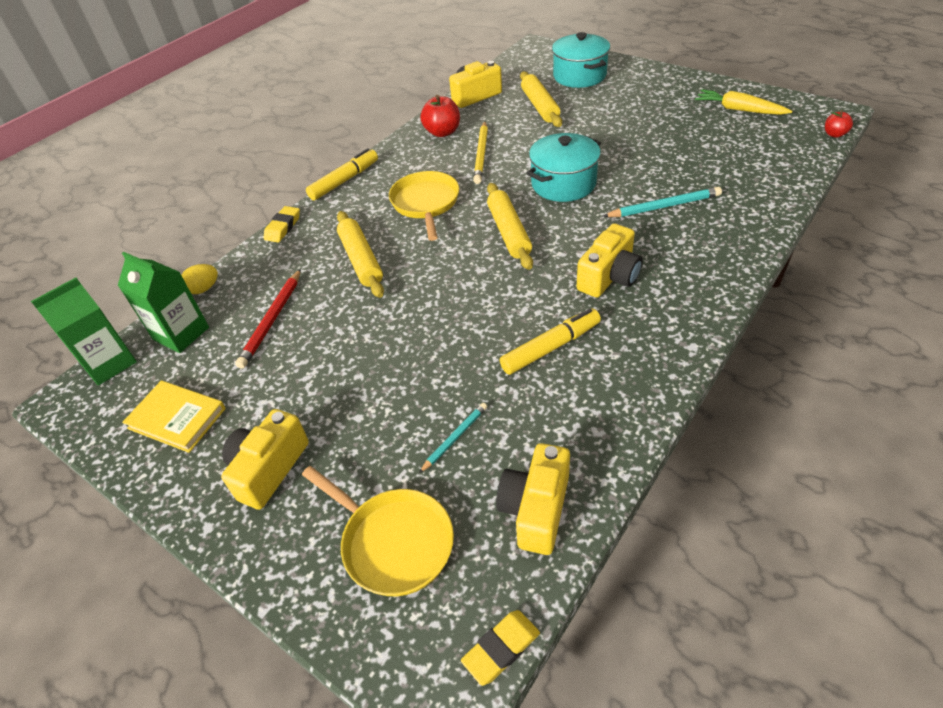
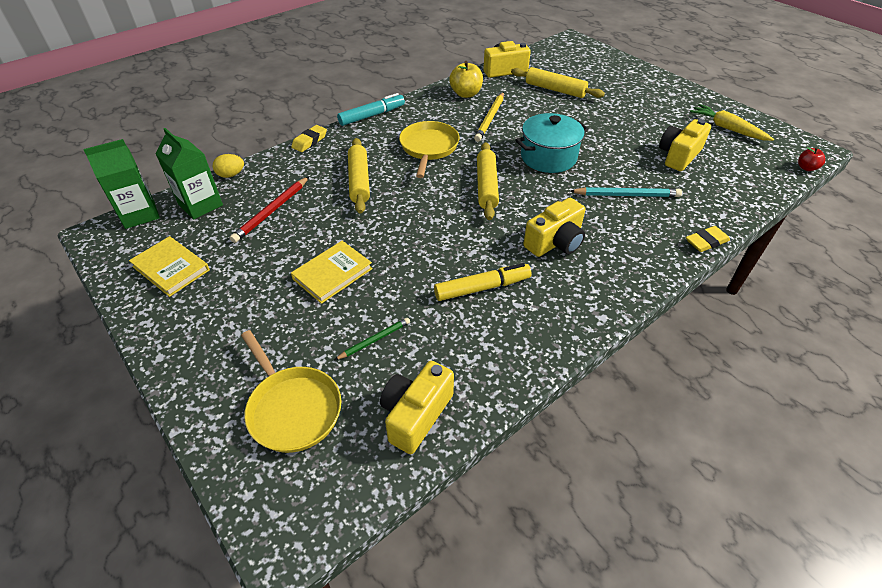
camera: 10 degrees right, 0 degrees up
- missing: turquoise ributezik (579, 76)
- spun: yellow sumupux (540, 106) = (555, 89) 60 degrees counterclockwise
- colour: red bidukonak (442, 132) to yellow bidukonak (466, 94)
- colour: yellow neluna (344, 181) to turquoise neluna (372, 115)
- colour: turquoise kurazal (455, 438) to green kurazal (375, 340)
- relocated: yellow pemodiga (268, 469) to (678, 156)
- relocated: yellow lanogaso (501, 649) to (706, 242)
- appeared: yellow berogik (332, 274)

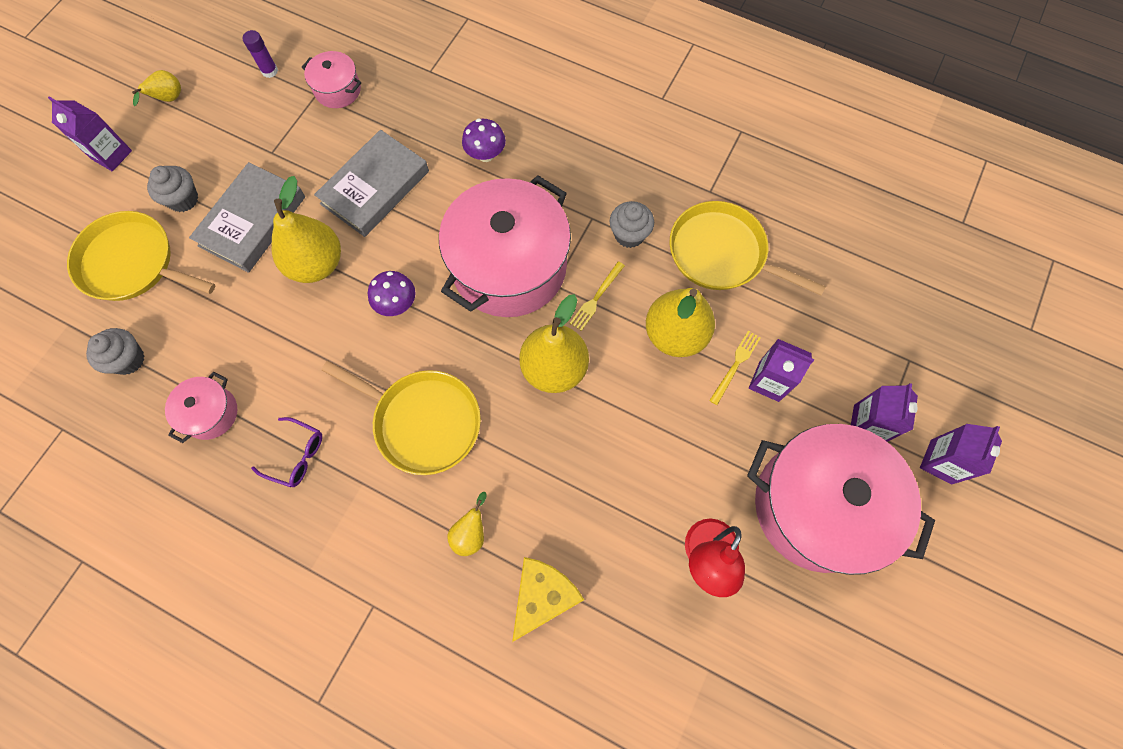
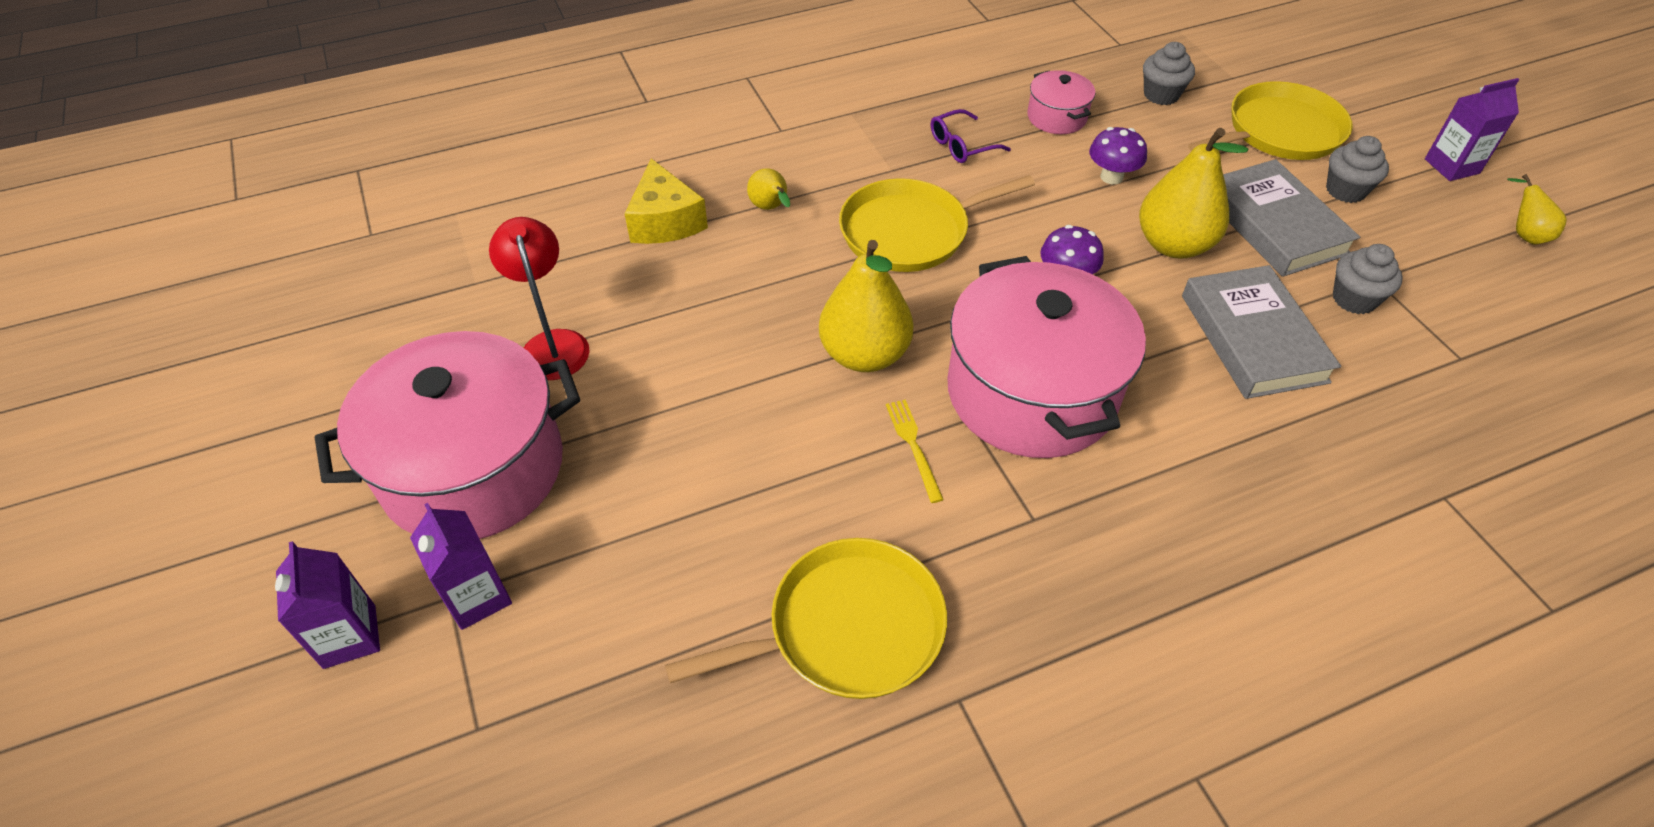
camera: 130 degrees right, 20 degrees down
- missing: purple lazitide (269, 71)
- missing: pink ributezik (338, 90)
- relocated: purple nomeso (486, 154) to (1111, 177)
- relocated: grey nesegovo (629, 234) to (1354, 299)
- missing: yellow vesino (675, 335)
- missing: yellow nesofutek (735, 365)
- missing: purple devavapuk (769, 381)

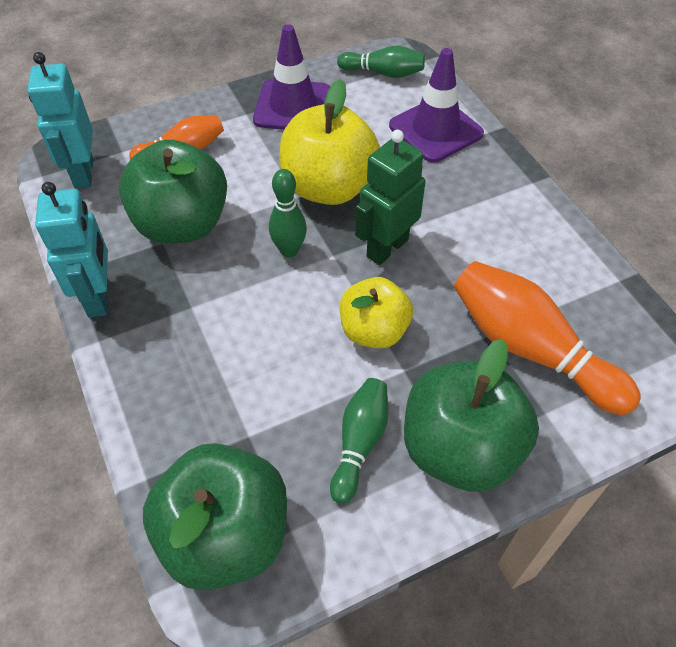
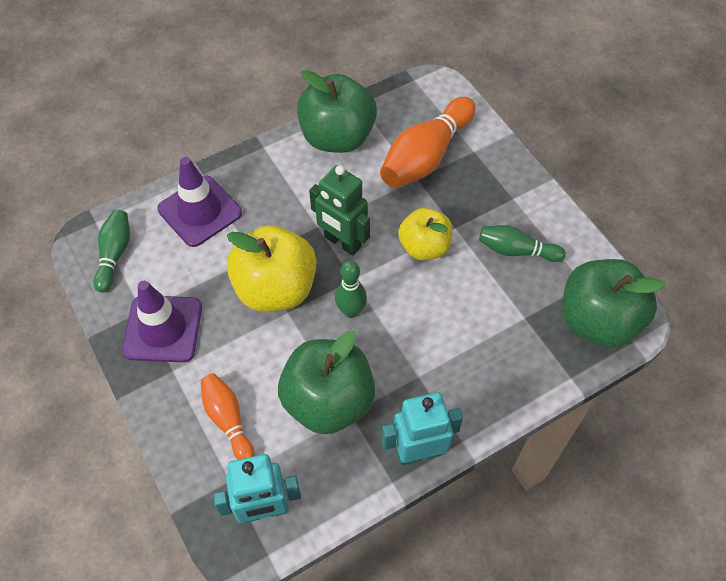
camera: 95 degrees left, 5 degrees up
- relocated: green bidukonak (460, 449) to (337, 137)

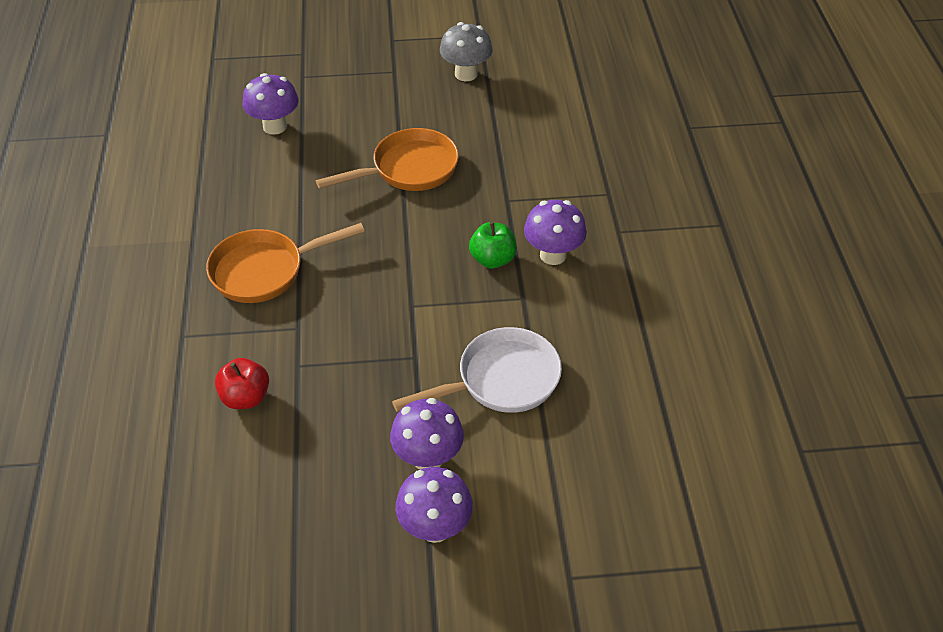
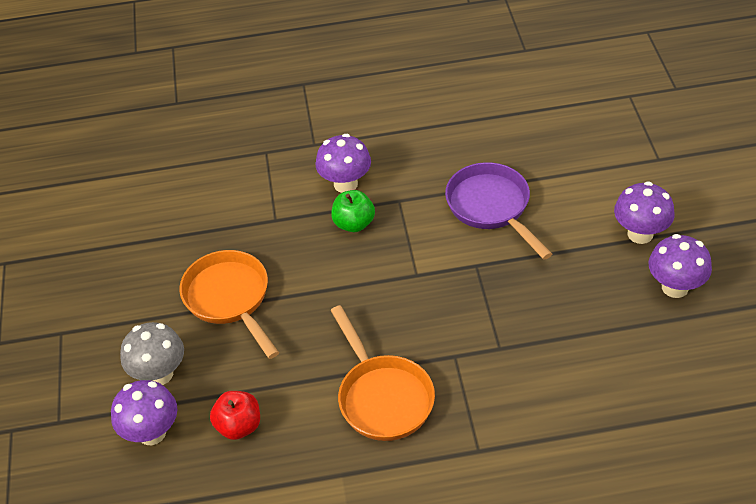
camera: 90 degrees left, 0 degrees up
- relocated: grey nomeso (466, 74) to (159, 374)
- colour: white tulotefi (501, 380) to purple tulotefi (491, 207)
- relocated: red bidukonak (245, 397) to (239, 426)
- relocated: purple nomeso (428, 458) to (675, 287)

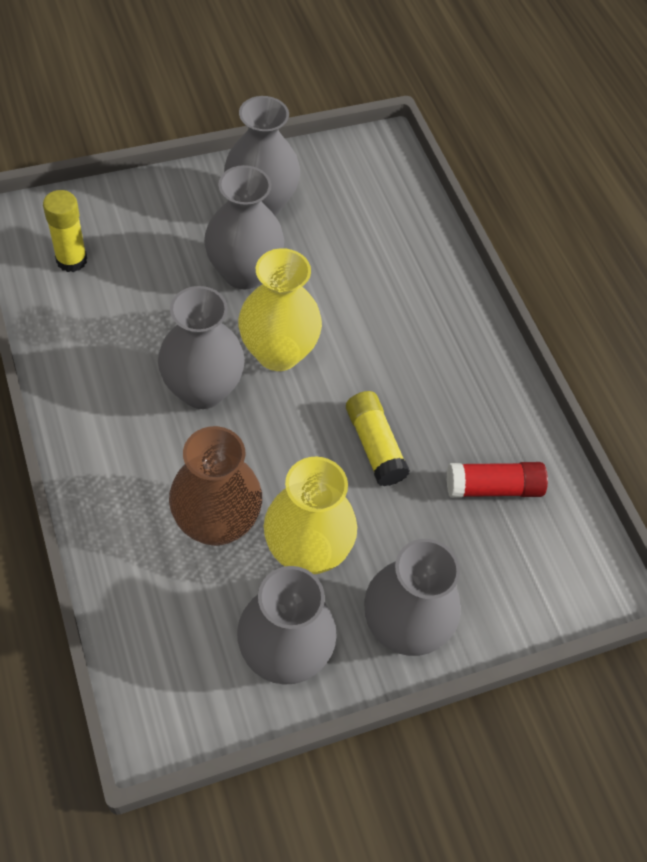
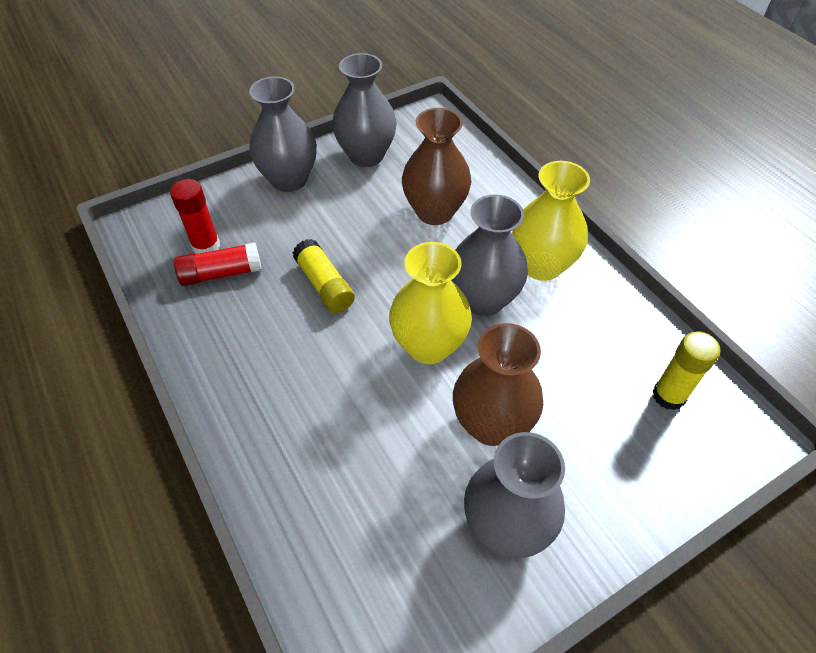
camera: 175 degrees right, 5 degrees down
- colour: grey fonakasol (244, 272) to brown fonakasol (491, 424)
- relocated: yellow fonakasol (307, 551) to (541, 265)
- appeared: red lazitide (206, 246)

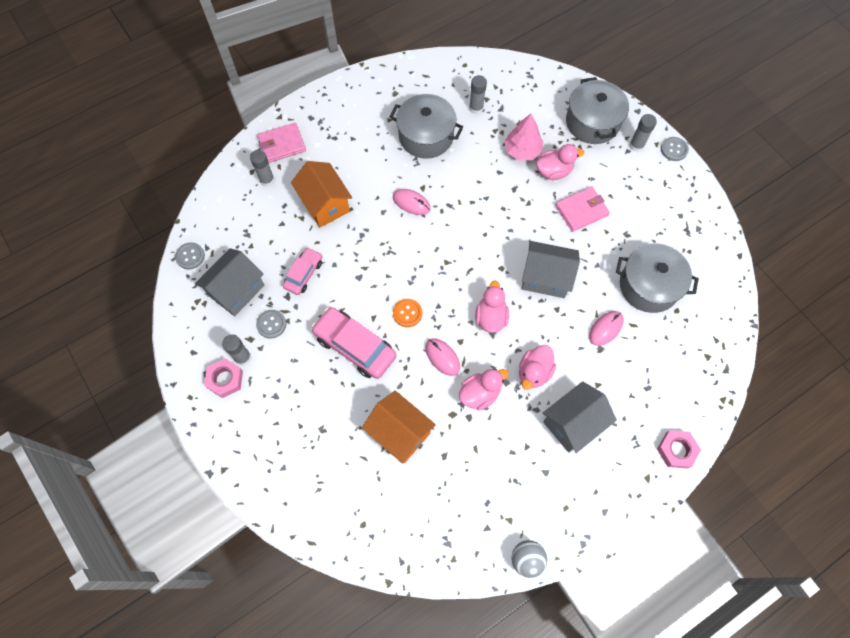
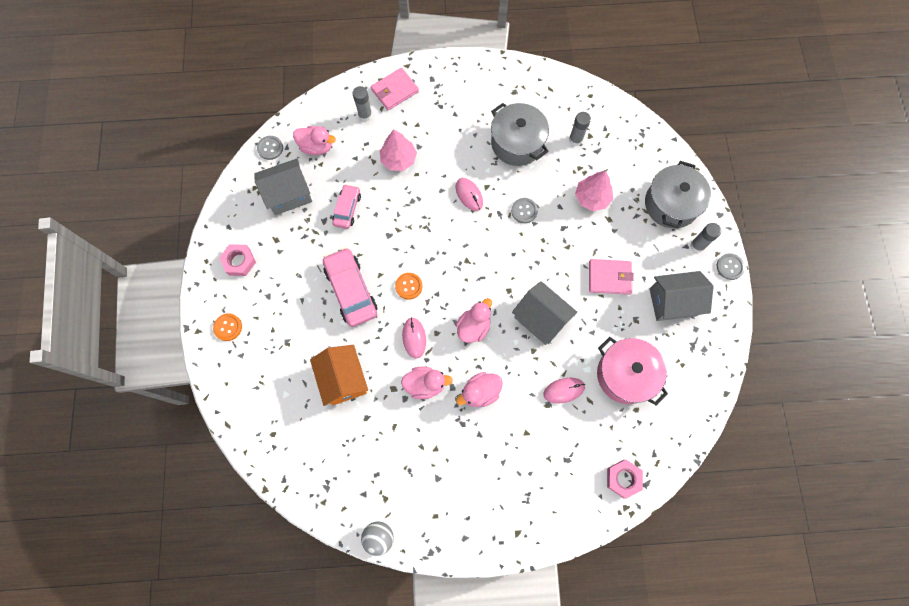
camera: 30 degrees right, 5 degrees up
- spun: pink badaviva (282, 144) = (395, 91) 45 degrees counterclockwise
- relocated: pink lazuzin (554, 171) to (316, 147)
- exchanged: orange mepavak (325, 204) to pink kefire (398, 159)
- colour: grey ributezik (649, 286) to pink ributezik (625, 375)
- spun: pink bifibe (304, 274) = (347, 209) 45 degrees counterclockwise
- relocated: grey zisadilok (271, 324) to (524, 211)
- missing: grey lazitide (243, 357)
- relocated: grey mepavak (573, 423) to (672, 302)
- relocated: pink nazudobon (676, 450) to (623, 479)
- appeared: orange zisadilok (228, 327)

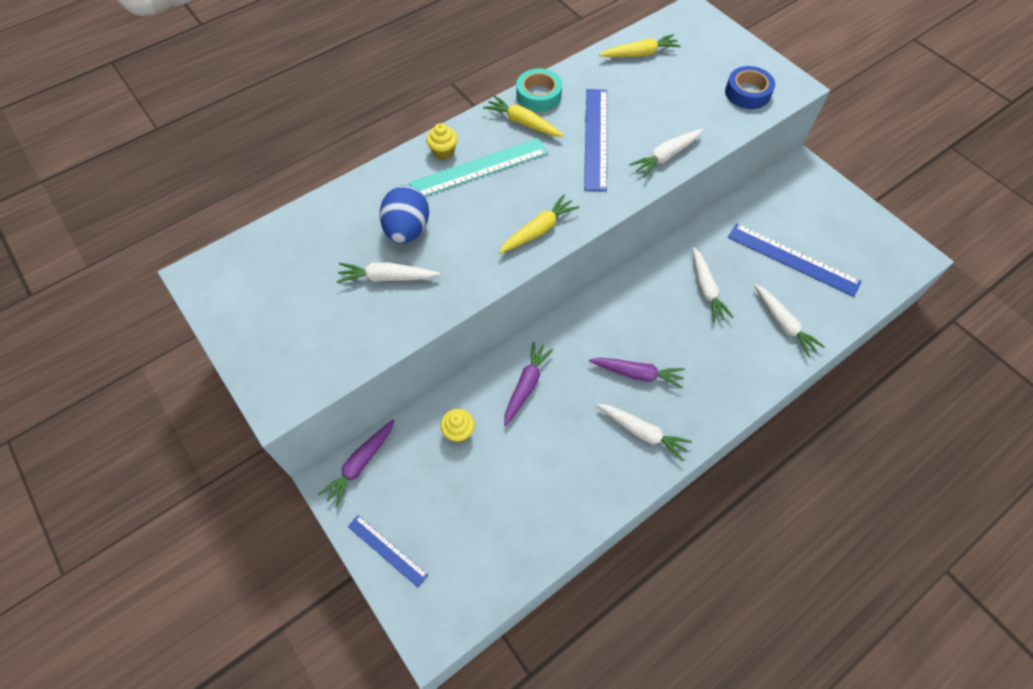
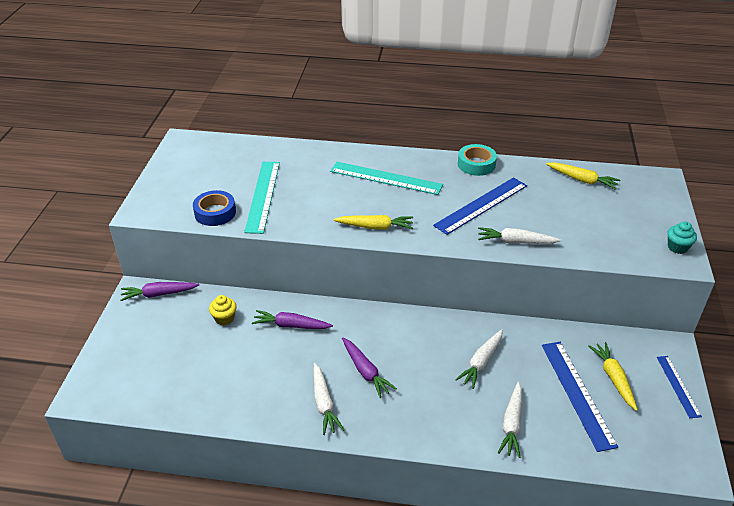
camera: 45 degrees right, 20 degrees down
- relocated: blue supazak (747, 93) to (215, 213)
- relocated: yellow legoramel (523, 123) to (613, 378)
- missing: yellow nesegovo (443, 152)
- missing: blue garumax (407, 230)
- exchanged: white legoramel (387, 277) to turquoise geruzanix (263, 196)
- spun: purple legoramel (526, 385) = (291, 325) 150 degrees counterclockwise
- relocated: blue geruzanix (387, 550) to (678, 386)
- appeared: turquoise nesegovo (677, 247)

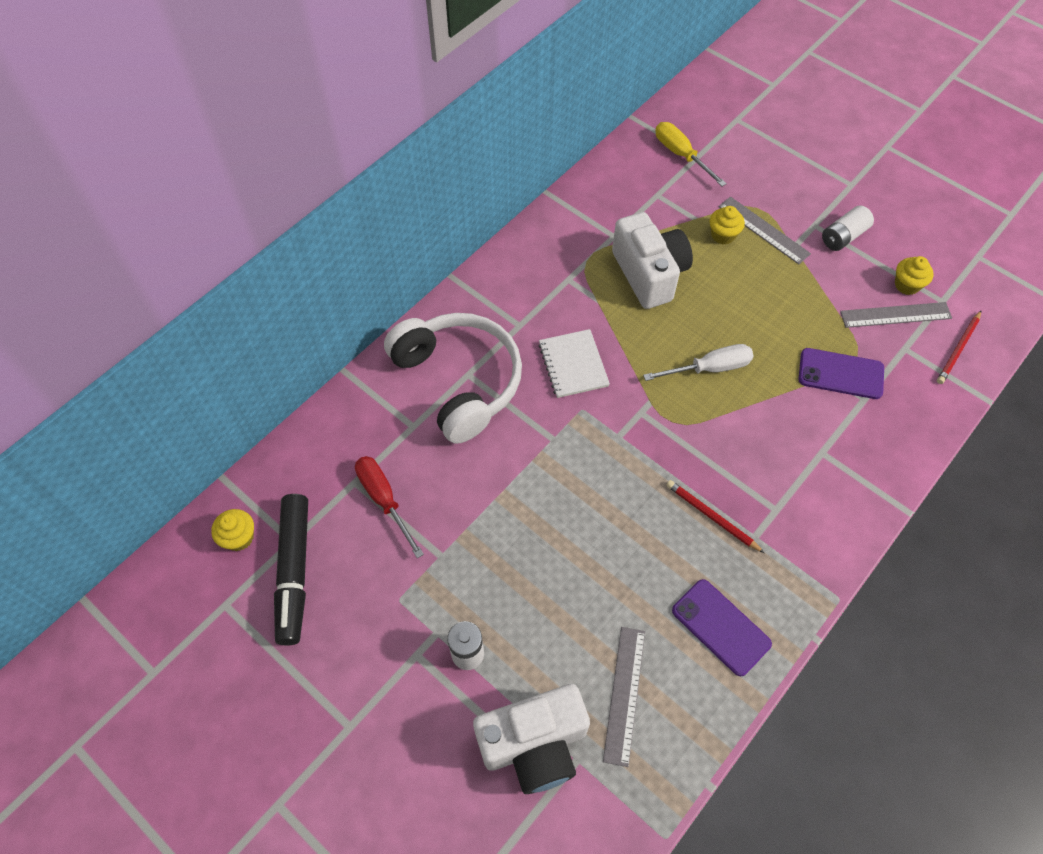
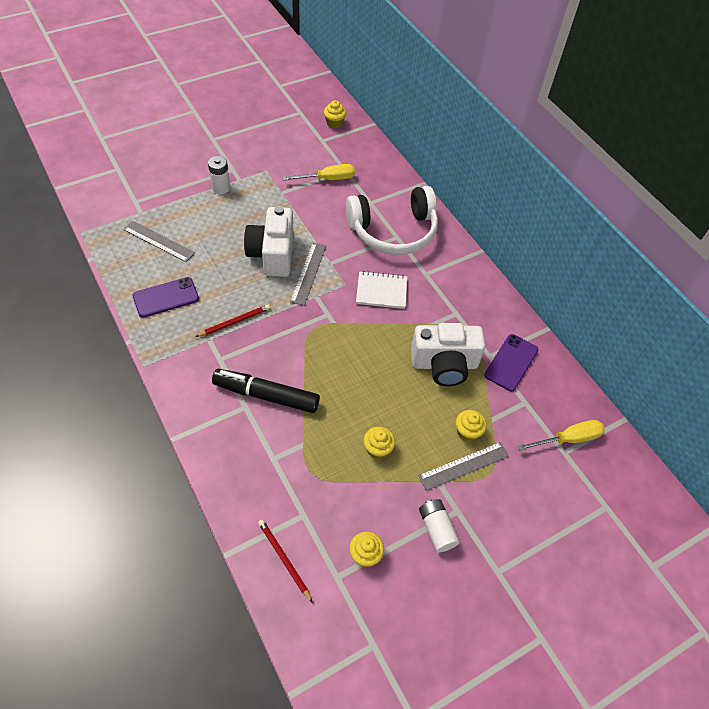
camera: 105 degrees right, 5 degrees down
- relocated: grey geruzanix (895, 315) to (308, 273)
- missing: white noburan (709, 368)
- relocated: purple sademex (840, 374) to (511, 362)
- colour: red noburan (384, 500) to yellow noburan (328, 179)
- relocated: black neluna (294, 572) to (266, 395)
- relocated: white pemodiga (534, 744) to (272, 254)
- appeared: yellow nesegovo (377, 449)

